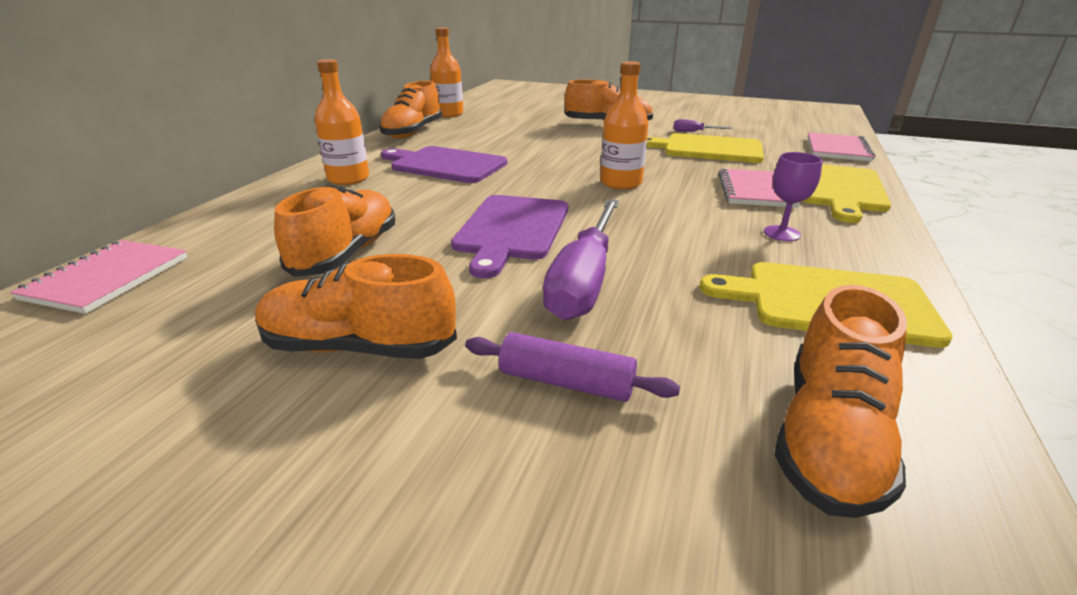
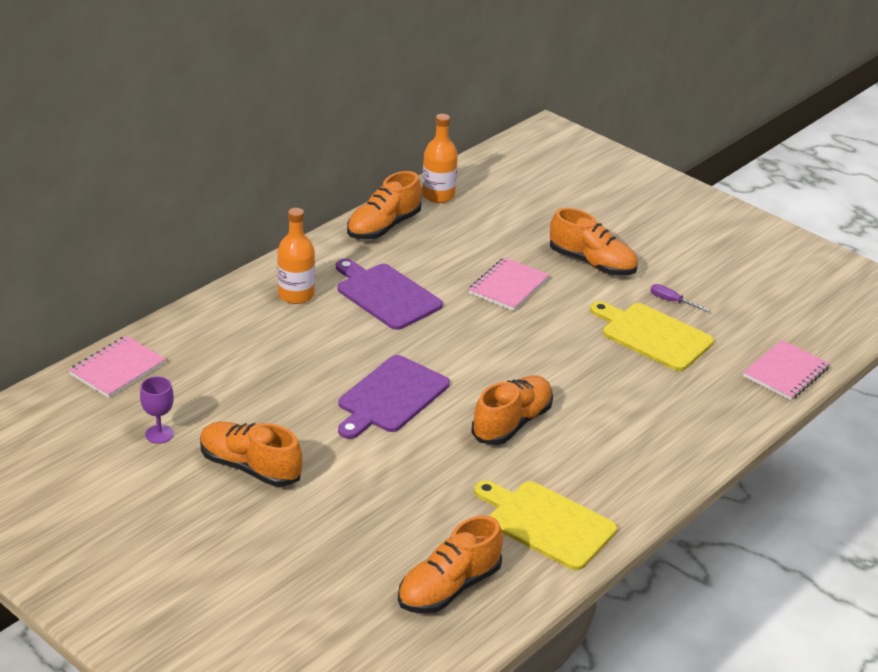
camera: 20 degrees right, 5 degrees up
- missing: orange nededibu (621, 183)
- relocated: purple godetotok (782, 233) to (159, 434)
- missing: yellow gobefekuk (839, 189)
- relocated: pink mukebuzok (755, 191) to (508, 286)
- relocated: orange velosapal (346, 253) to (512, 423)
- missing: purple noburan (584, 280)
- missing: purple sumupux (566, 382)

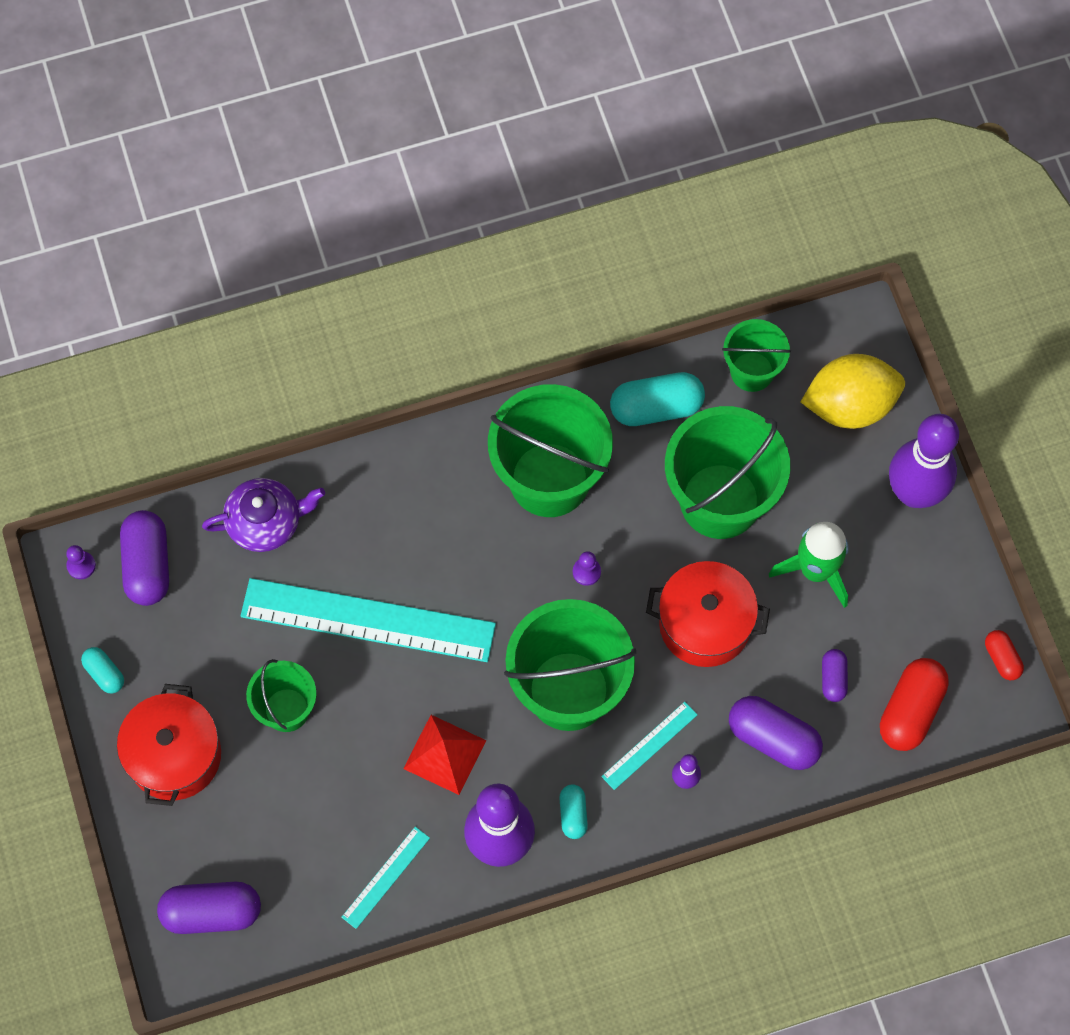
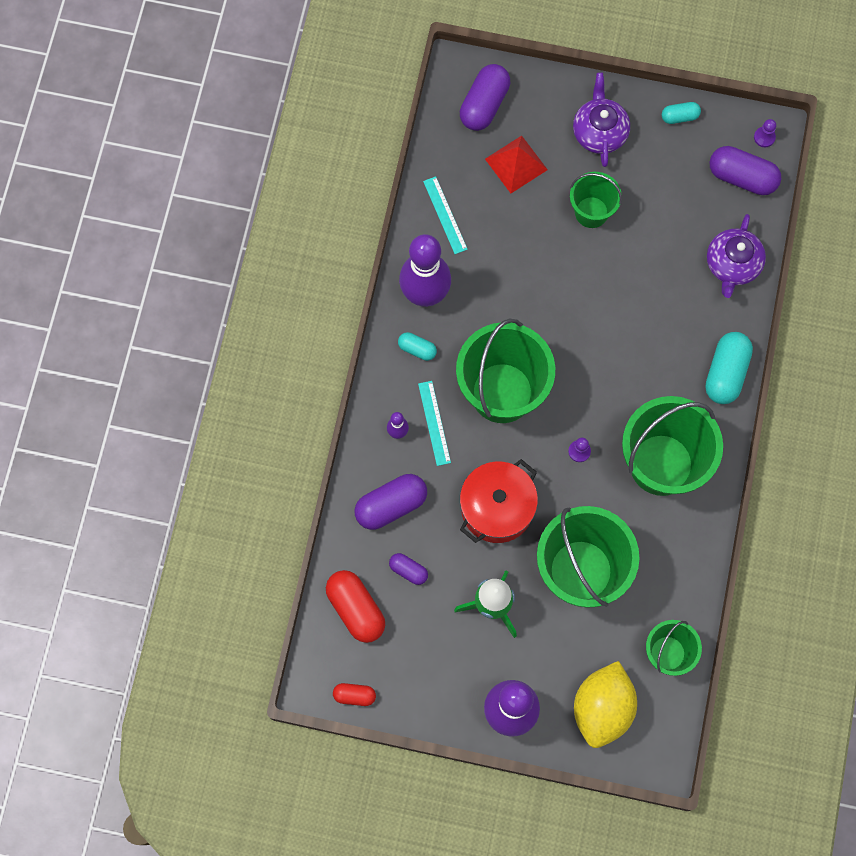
camera: 120 degrees right, 5 degrees up
- relocated: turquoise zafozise (656, 408) to (726, 373)
- missing: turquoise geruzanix (368, 620)
- exchanged: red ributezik (174, 755) to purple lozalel (599, 131)
- relocated: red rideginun (444, 754) to (516, 164)

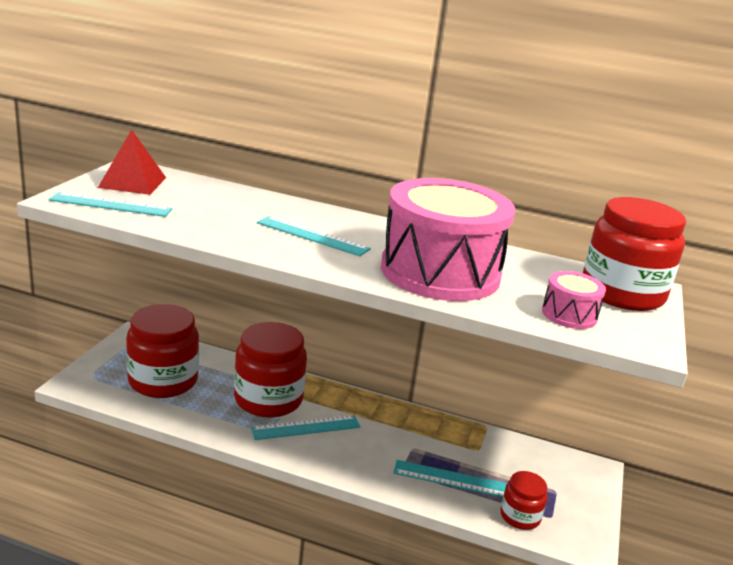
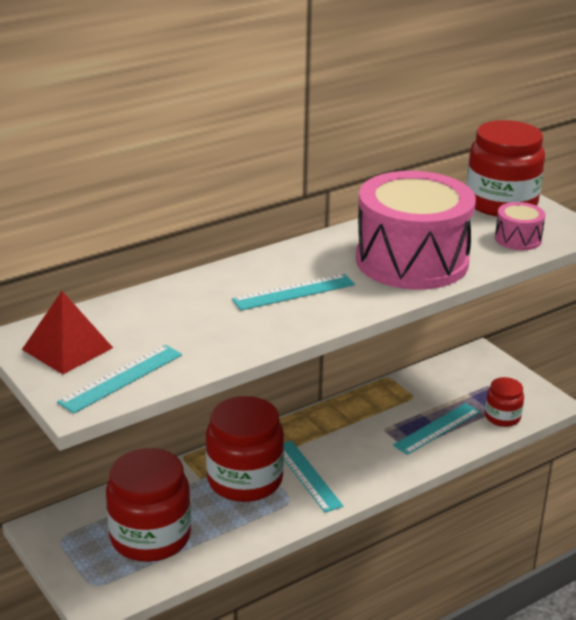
camera: 50 degrees left, 5 degrees up
- spun: turquoise geruzanix (306, 428) = (307, 475) 45 degrees counterclockwise

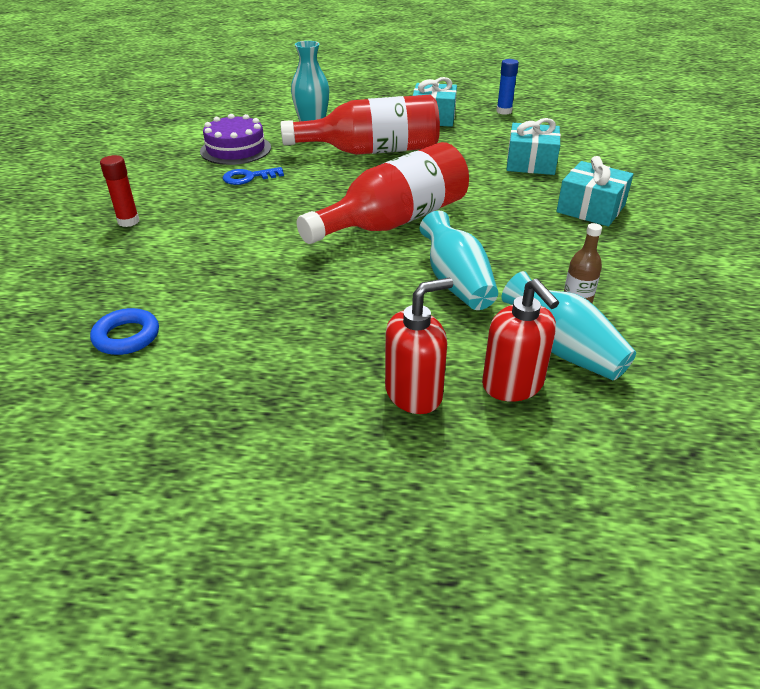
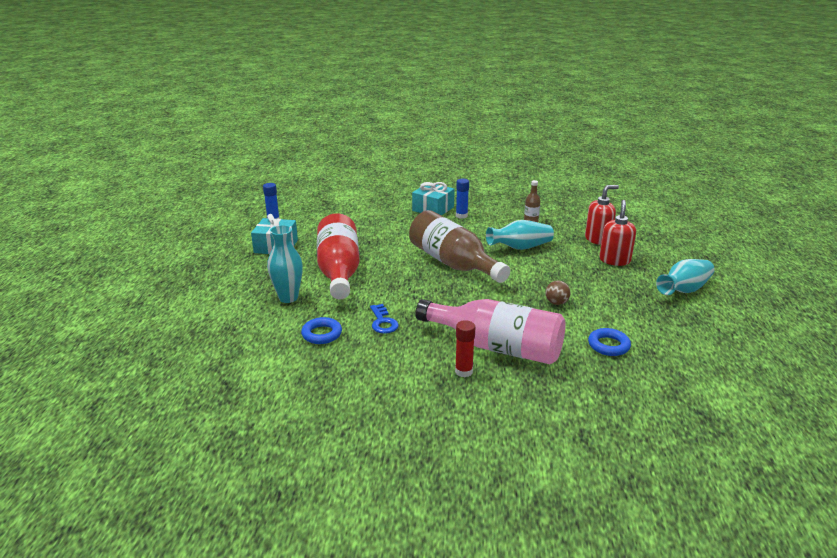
camera: 90 degrees left, 10 degrees down
- exchanged: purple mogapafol (235, 149) to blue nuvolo (322, 334)
- missing: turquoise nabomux (530, 163)
- colour: red nededibu (394, 221) to brown nededibu (453, 263)
- relocated: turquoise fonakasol (562, 349) to (684, 290)
- spun: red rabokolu (414, 393) = (614, 260) 45 degrees clockwise
- appeared: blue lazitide (461, 216)
- appeared: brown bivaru (556, 303)
- appeared: pink nededibu (497, 347)

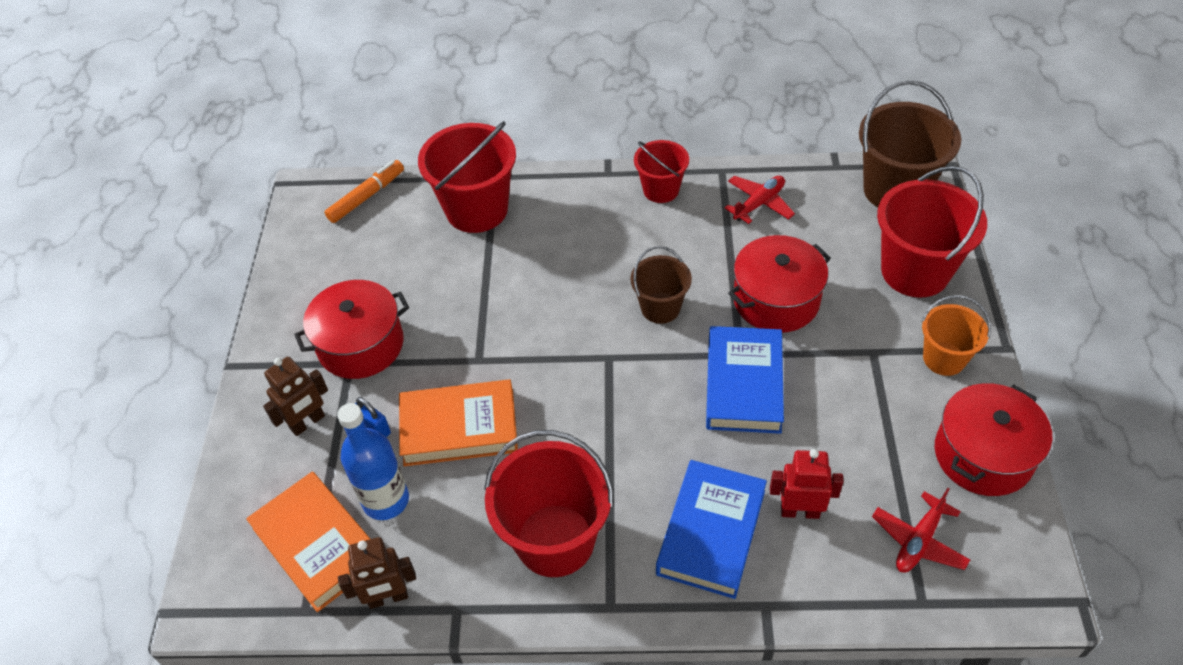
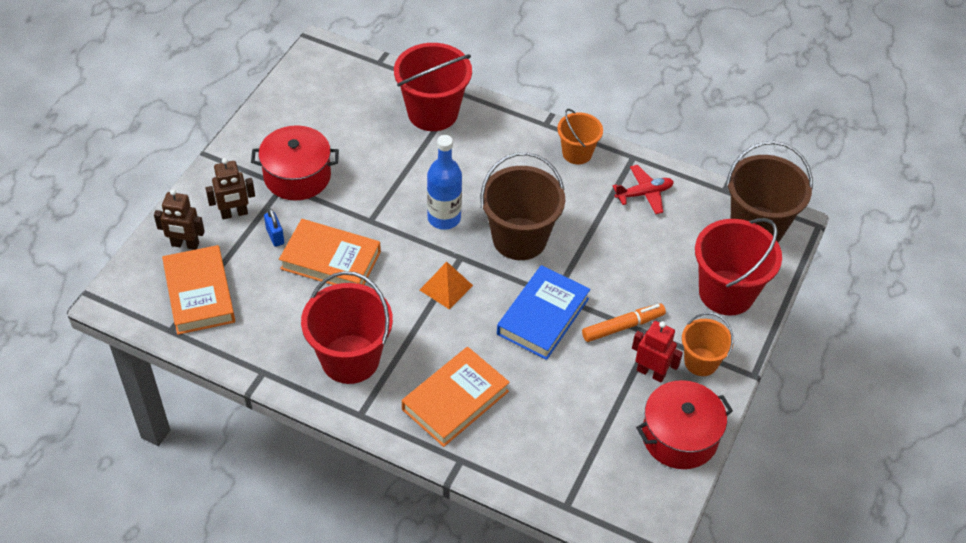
camera: 20 degrees right, 0 degrees up
- colour: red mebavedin (661, 190) to orange mebavedin (577, 153)
- relocated: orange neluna (366, 197) to (622, 326)
- missing: red ributezik (776, 300)
- size: brown mebavedin (660, 308) = (519, 239) x1.72
- relocated: blue nededibu (386, 500) to (444, 218)
- relocated: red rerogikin (800, 511) to (651, 373)
- colour: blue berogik (711, 532) to orange berogik (455, 400)
- missing: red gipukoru (919, 541)
- relocated: brown rerogikin (388, 598) to (185, 244)
- appeared: orange rideginun (446, 287)

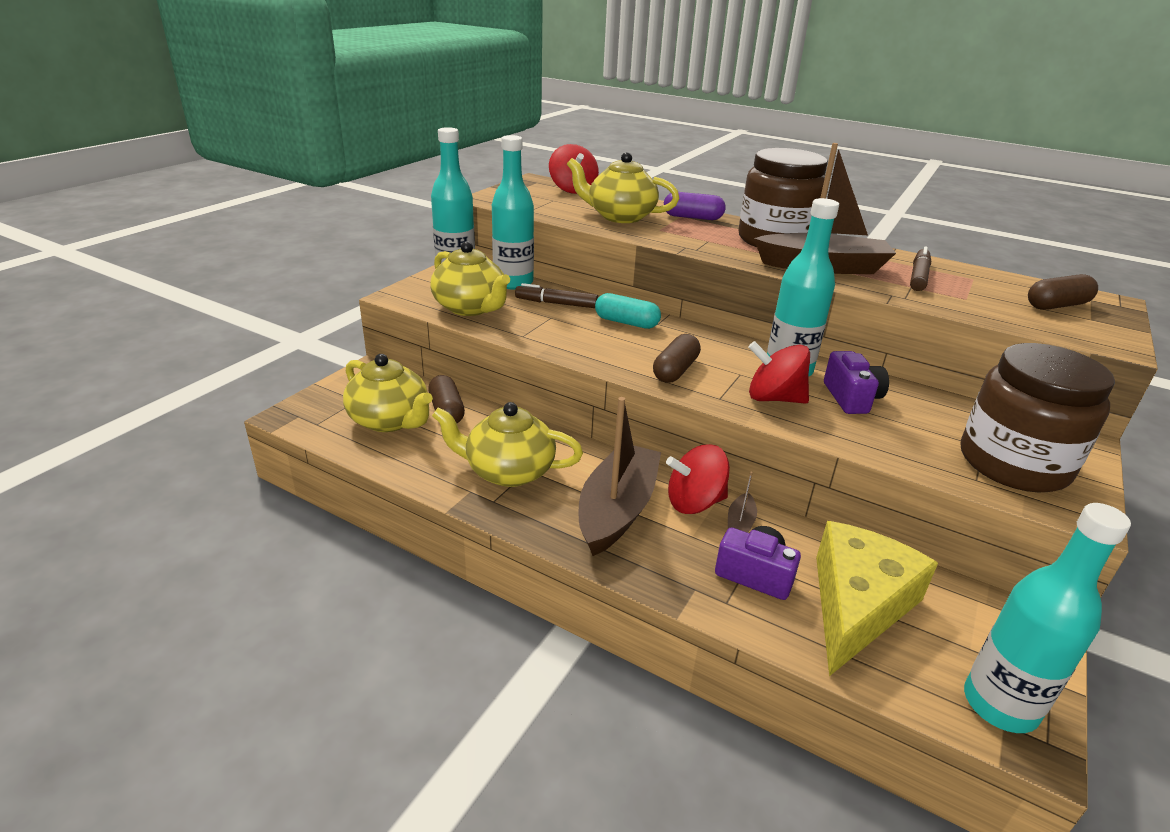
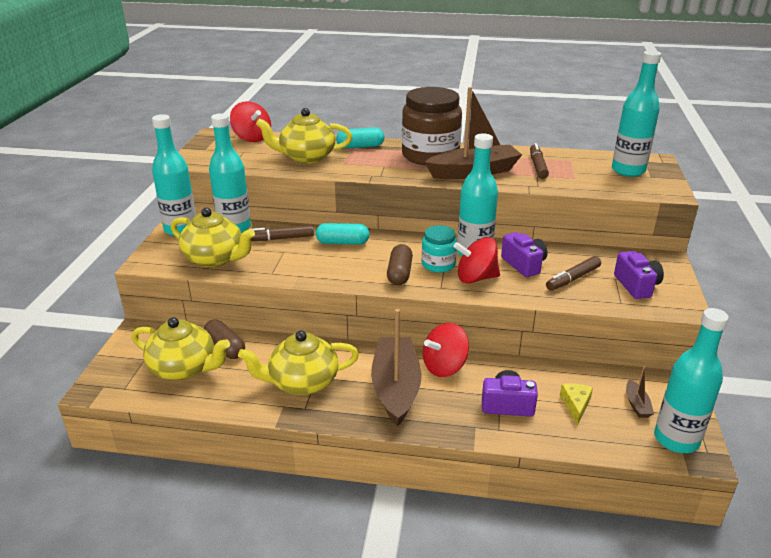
camera: 20 degrees left, 0 degrees up
- colour: purple zafozise (692, 217) to turquoise zafozise (360, 146)
- exchanged: brown zafozise (1057, 305) to turquoise nededibu (628, 171)
- exchanged: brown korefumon (1013, 463) to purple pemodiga (636, 286)
- relocated: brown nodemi (740, 523) to (637, 404)
- size: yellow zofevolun (857, 605) = (575, 405) x0.42
- appeared: turquoise korefumon (438, 264)
- appeared: brown neluna (573, 279)

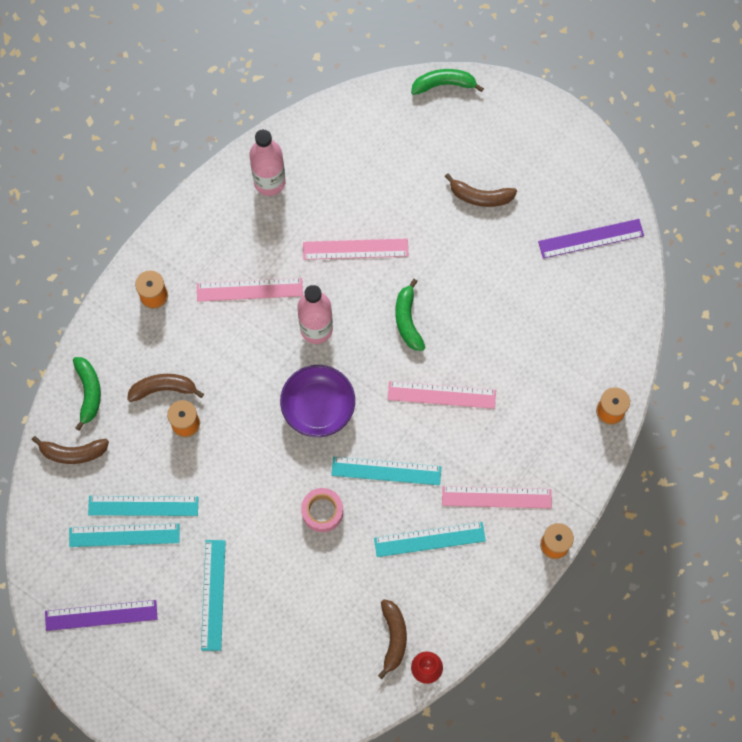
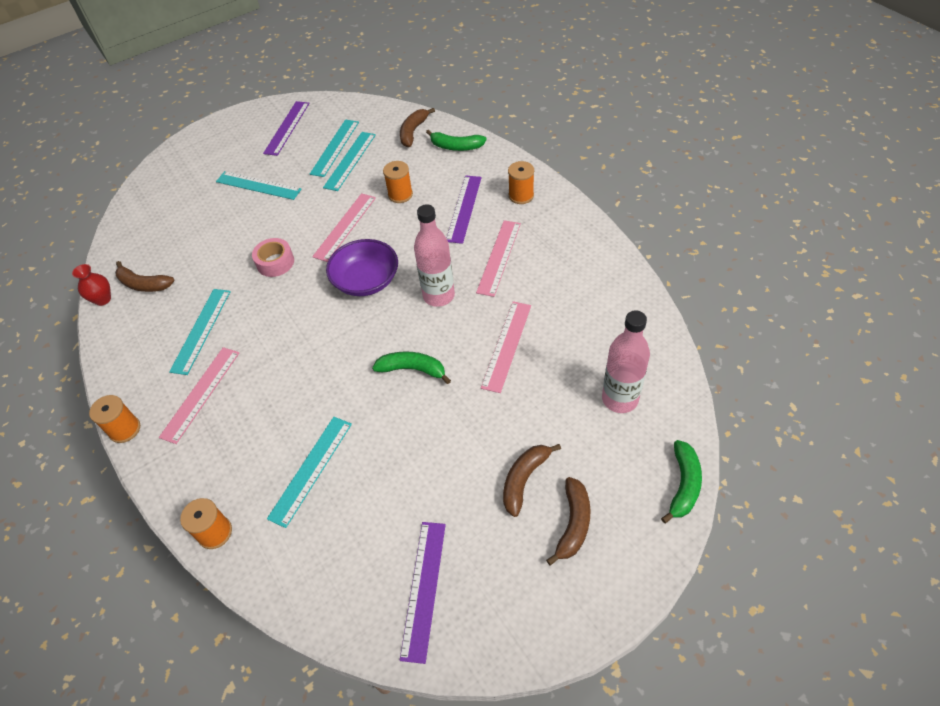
camera: 115 degrees right, 20 degrees down
- relocated: pink nededibu (269, 182) to (620, 399)
- relocated: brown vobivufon (163, 388) to (573, 524)
- relocated: pink geruzanix (441, 395) to (345, 226)
- relocated: turquoise geruzanix (386, 471) to (311, 470)
- appeared: purple geruzanix (464, 208)

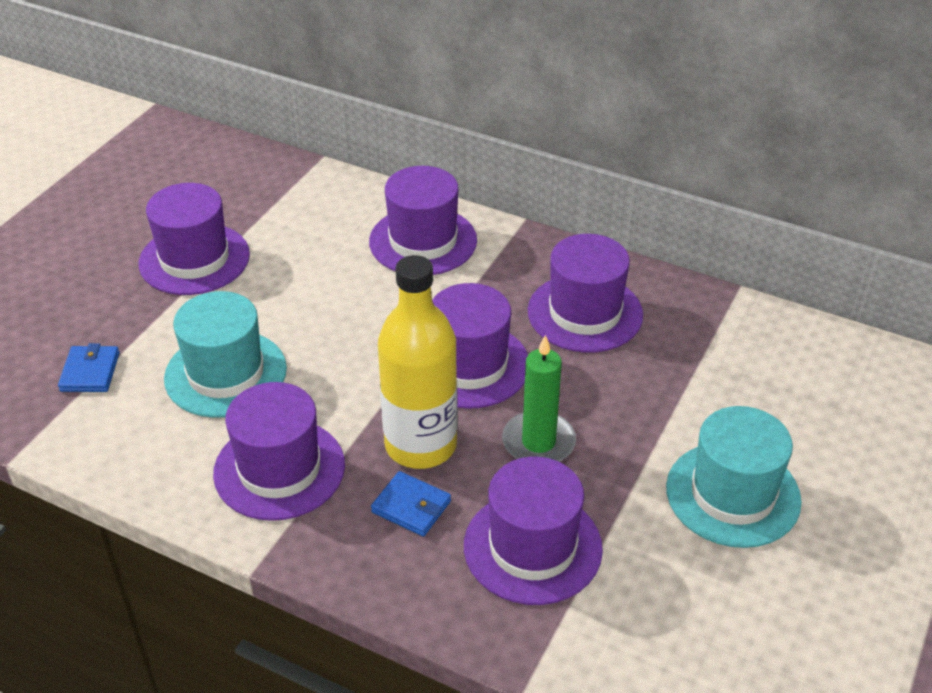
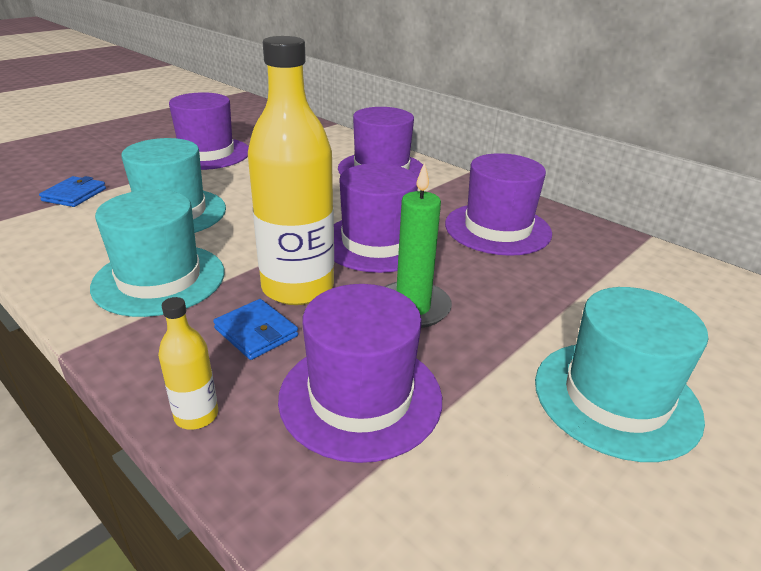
camera: 15 degrees right, 10 degrees down
- colour: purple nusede (279, 469) to turquoise nusede (159, 279)
- appeared: yellow nededibu (196, 415)

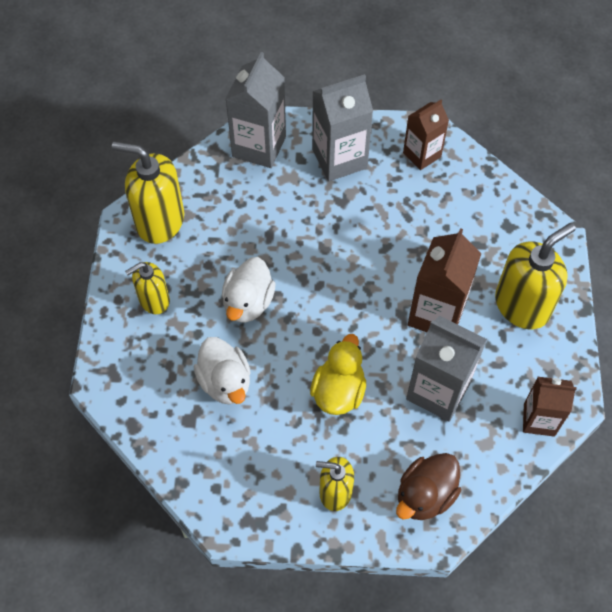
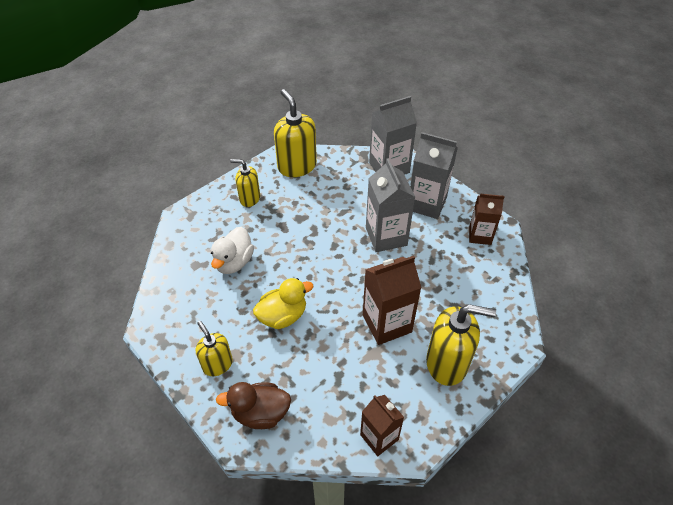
camera: 45 degrees right, 10 degrees down
- missing: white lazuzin (248, 303)
- relocated: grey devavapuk (438, 391) to (386, 236)

